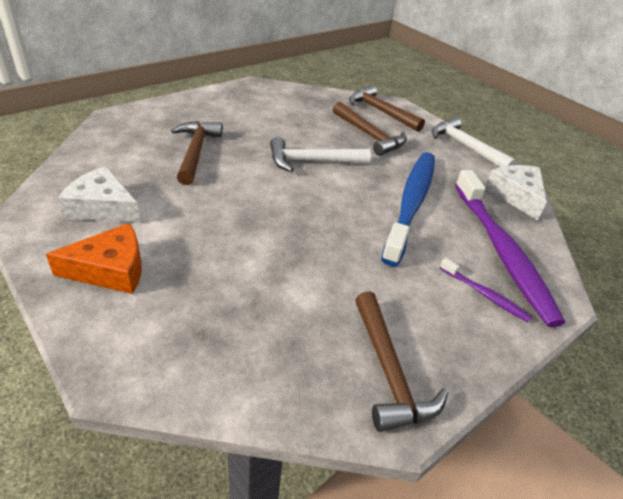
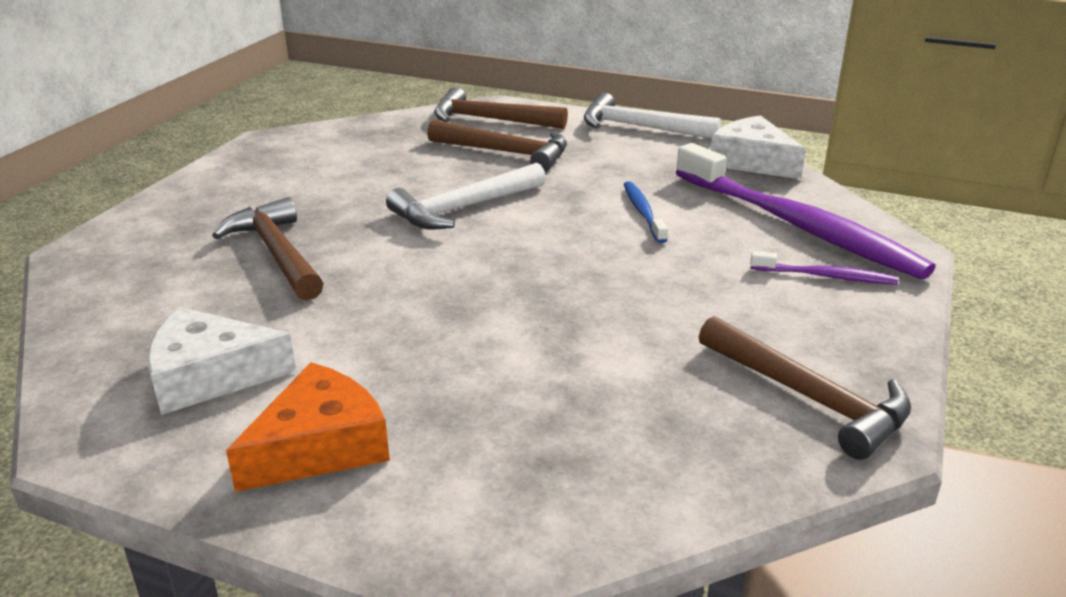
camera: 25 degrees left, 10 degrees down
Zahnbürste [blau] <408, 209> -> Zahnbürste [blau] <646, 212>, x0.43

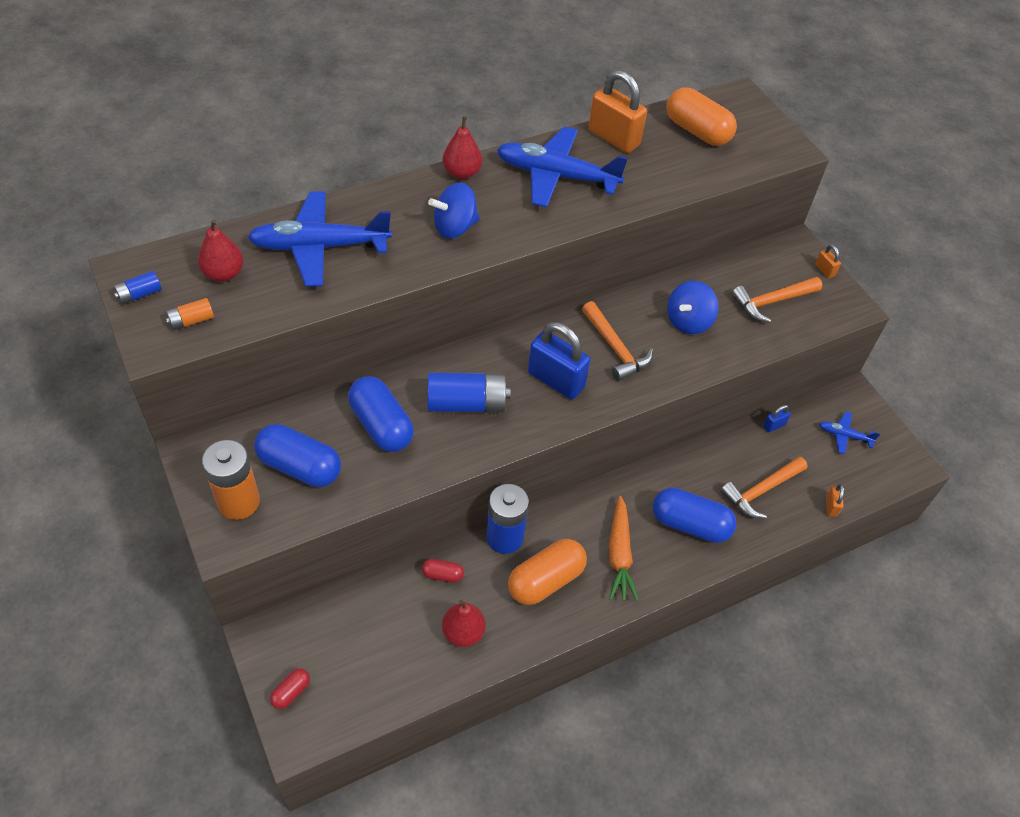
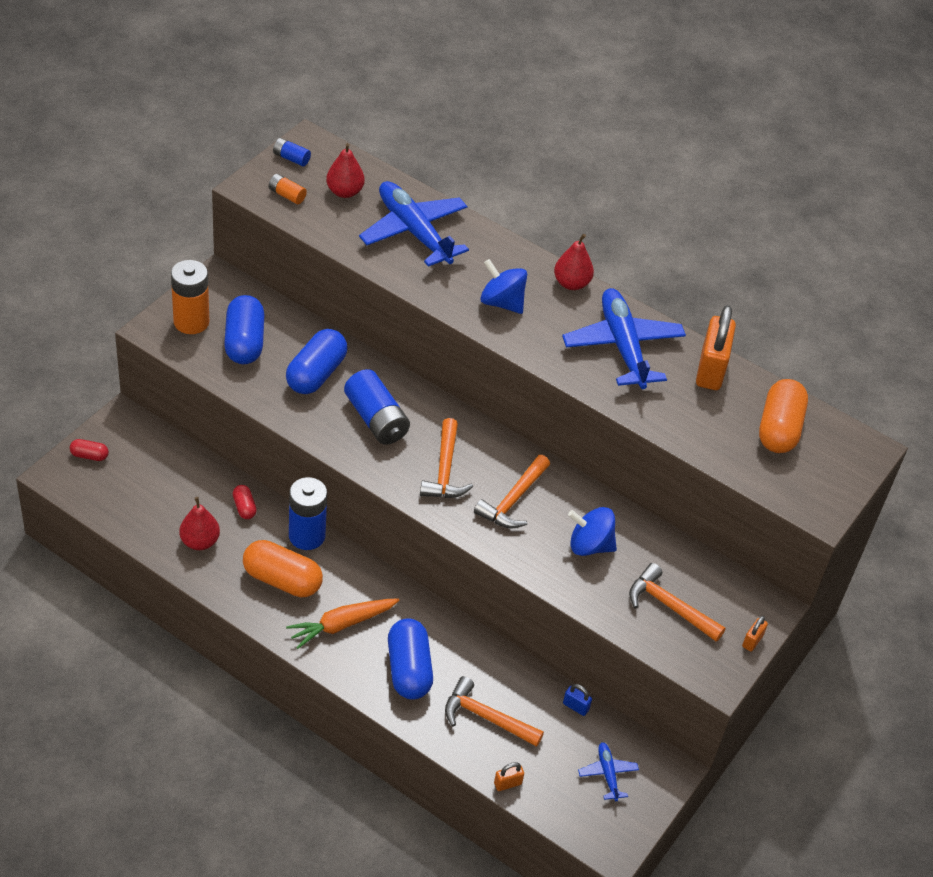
camera: 60 degrees right, 5 degrees down
Vorhängeschloss [blau] <559, 360> -> Hammer [orange] <446, 458>

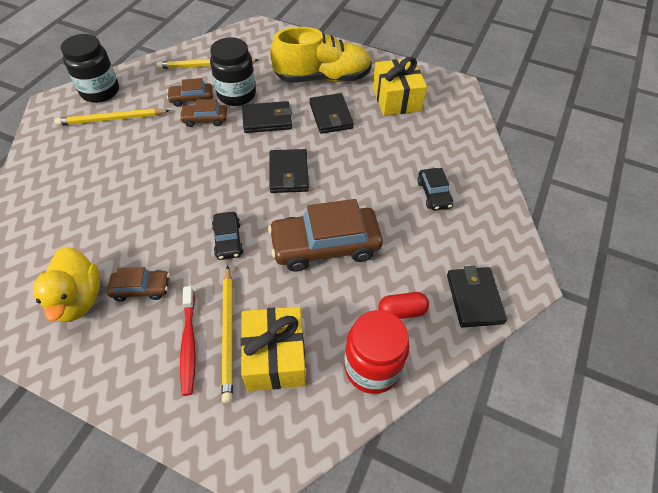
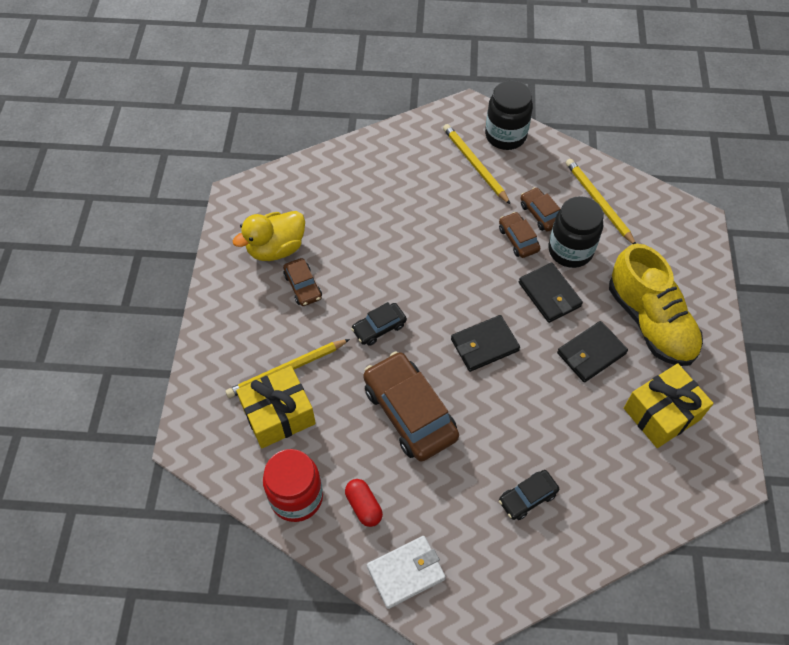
camera: 70 degrees right, 5 degrees up
Geldbörse [schwarz] <477, 297> -> Geldbörse [weiß] <406, 572>
Zahnbürste [rot] <188, 341> -> none

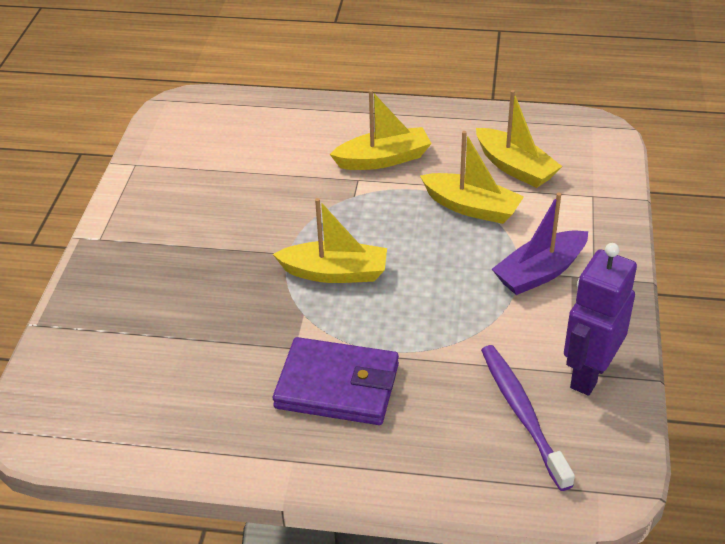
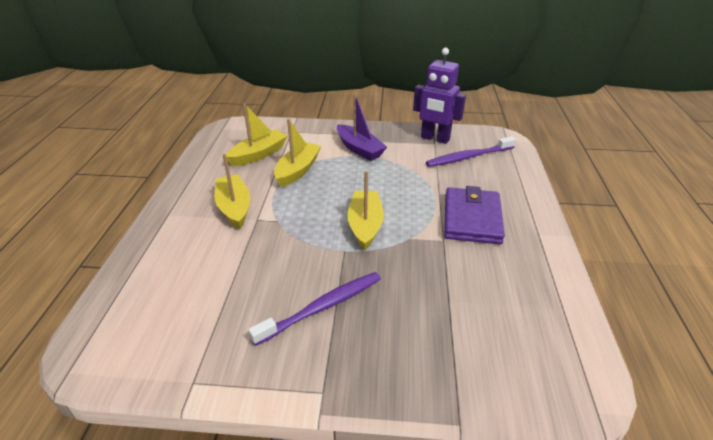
camera: 95 degrees left, 5 degrees down
none -> Zahnbürste [lila] <314, 309>

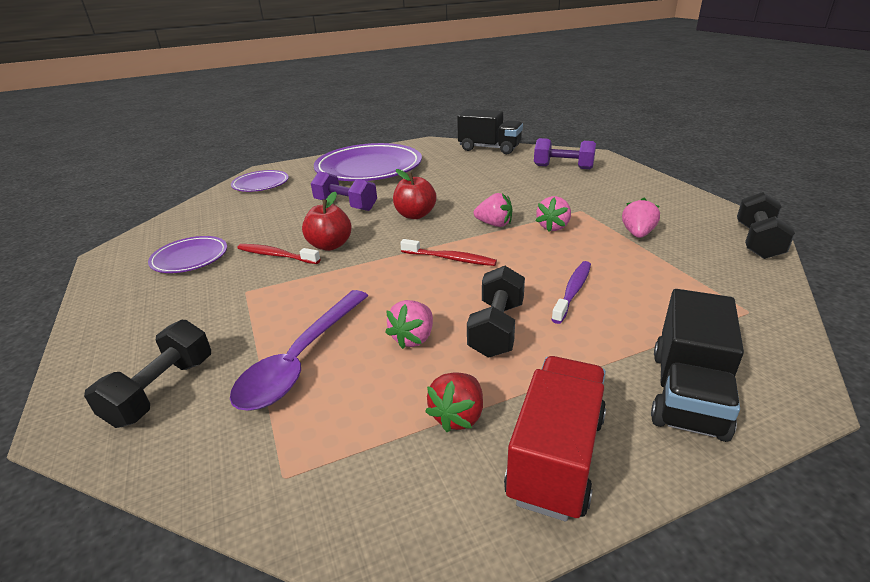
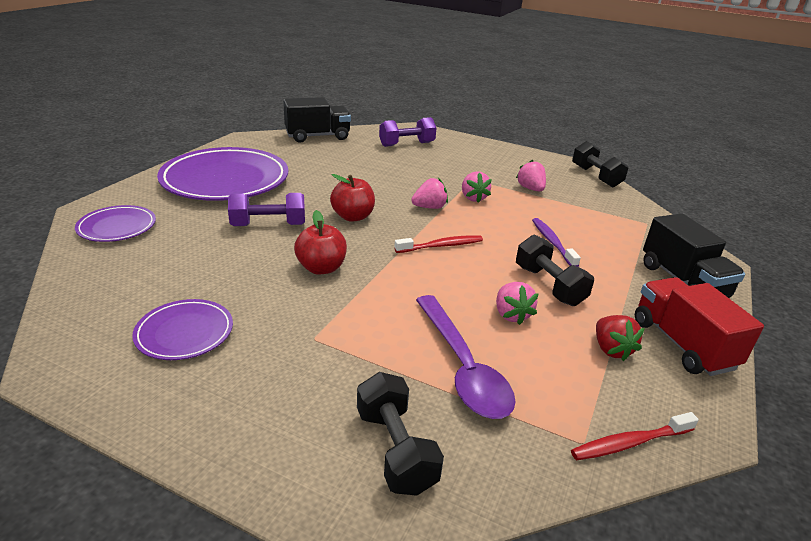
camera: 45 degrees left, 0 degrees up
Zahnbürste [rot] <278, 254> -> Zahnbürste [rot] <635, 436>, move

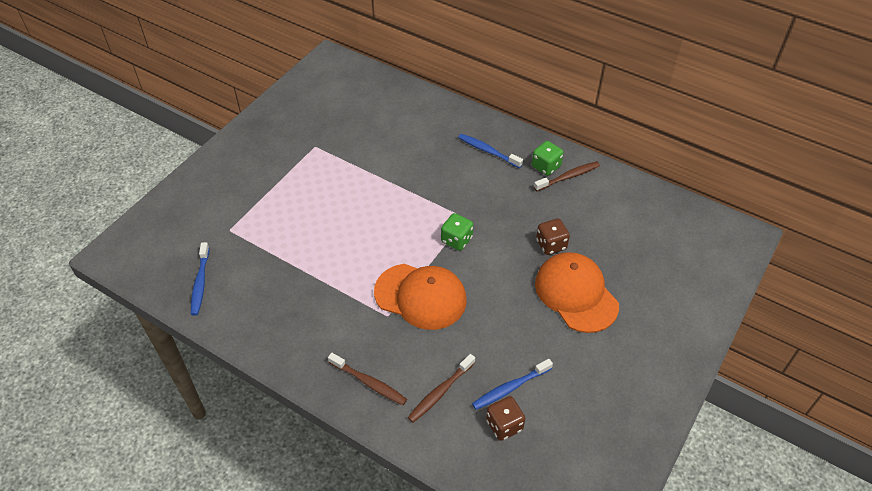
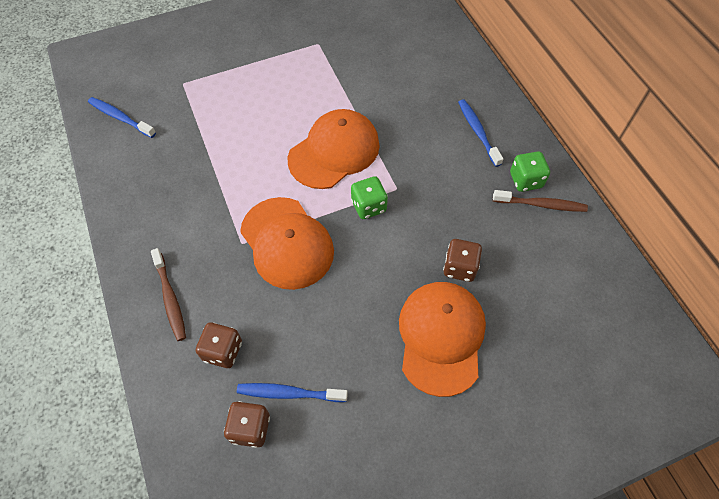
camera: 35 degrees right, 10 degrees up
Zahnbürste [blau] <200, 279> -> Zahnbürste [blau] <122, 117>, 90 degrees clockwise
Zahnbürste [braun] <441, 388> -> Spielwürfel [braun] <219, 345>
none -> Kappe [orange] <334, 149>

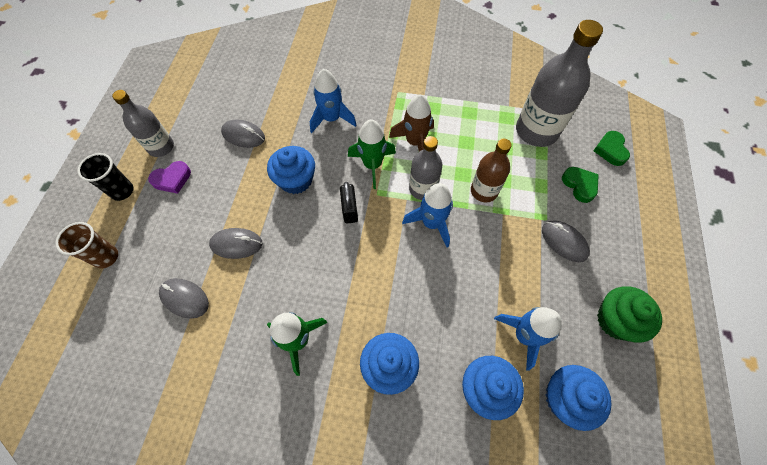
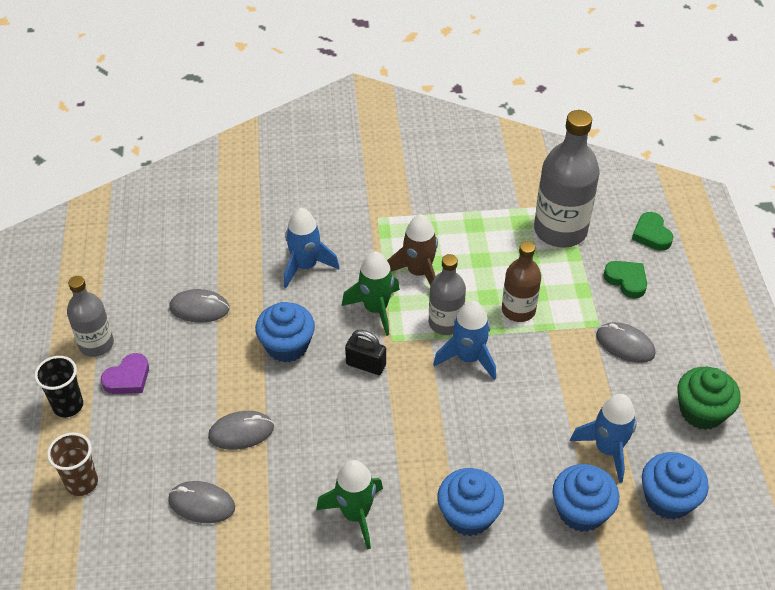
camera: 15 degrees left, 15 degrees down
Vorhängeschloss [schwarz] <349, 202> -> Vorhängeschloss [schwarz] <365, 352>, 45 degrees counterclockwise

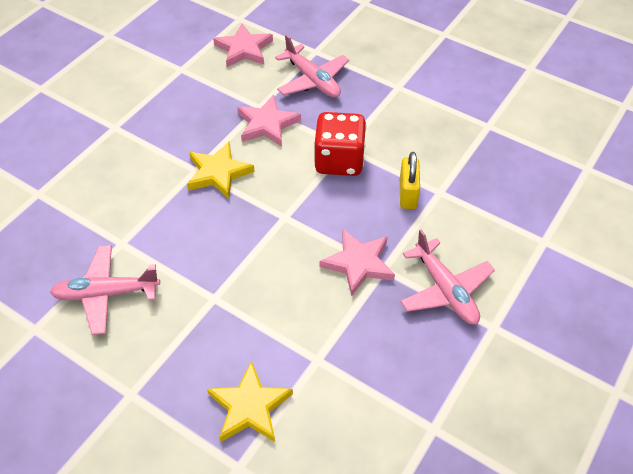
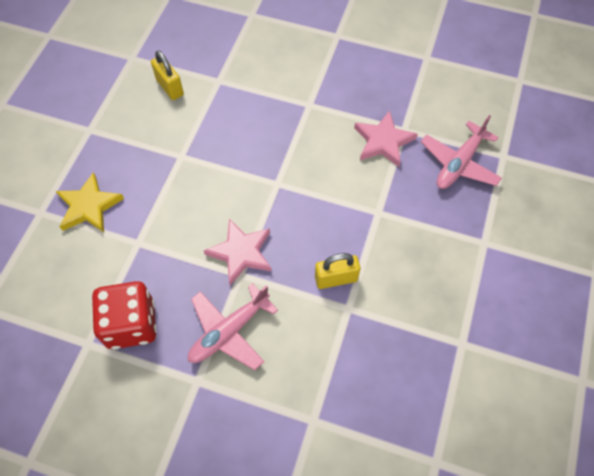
camera: 75 degrees right, 10 degrees up
Stern [rosa] <243, 45> -> none
Spielwürfel [rot] <340, 144> -> Spielwürfel [rot] <124, 315>, move
Stern [gelb] <221, 170> -> none
Flugzeug [rosa] <105, 290> -> Vorhängeschloss [gelb] <167, 75>

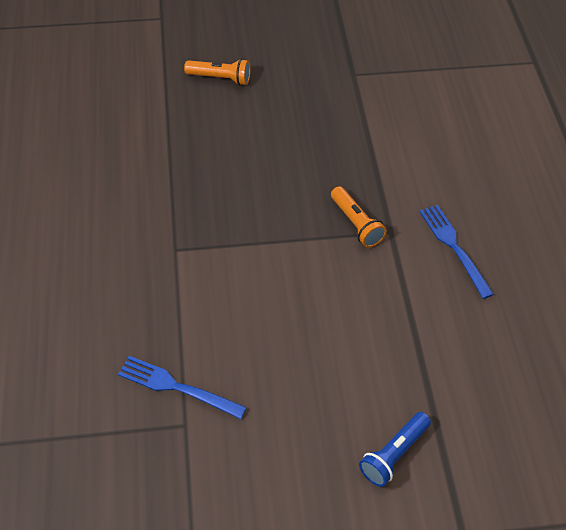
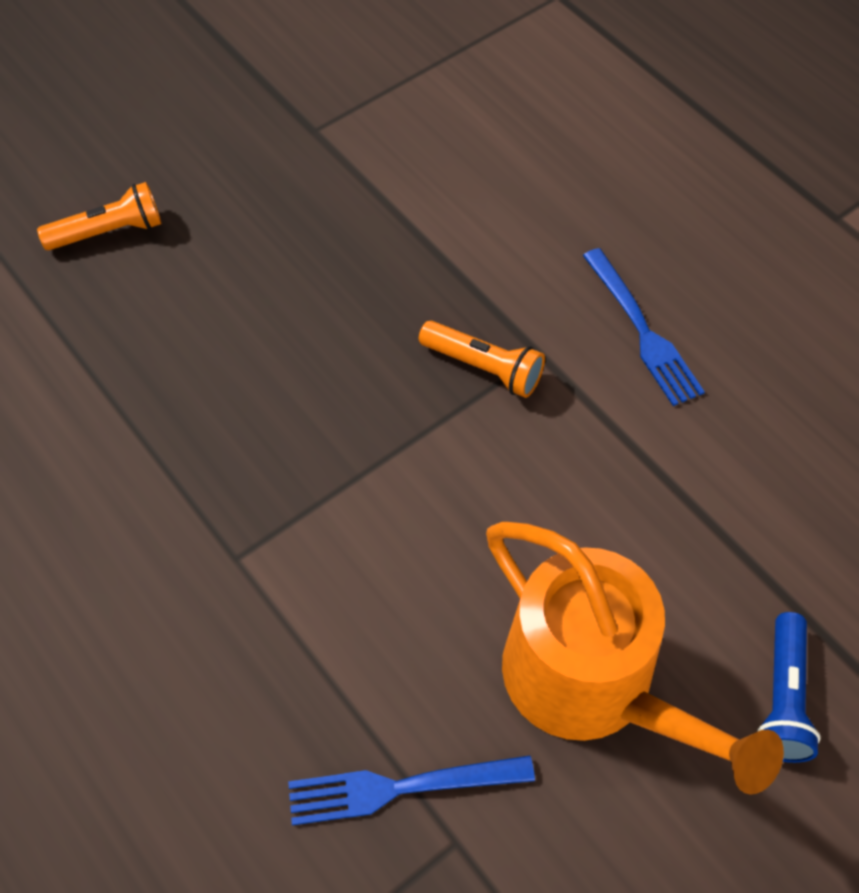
camera: 30 degrees left, 5 degrees up
Gabel [blau] <457, 252> -> Gabel [blau] <644, 327>, 150 degrees counterclockwise
none -> Gießkanne [orange] <635, 658>

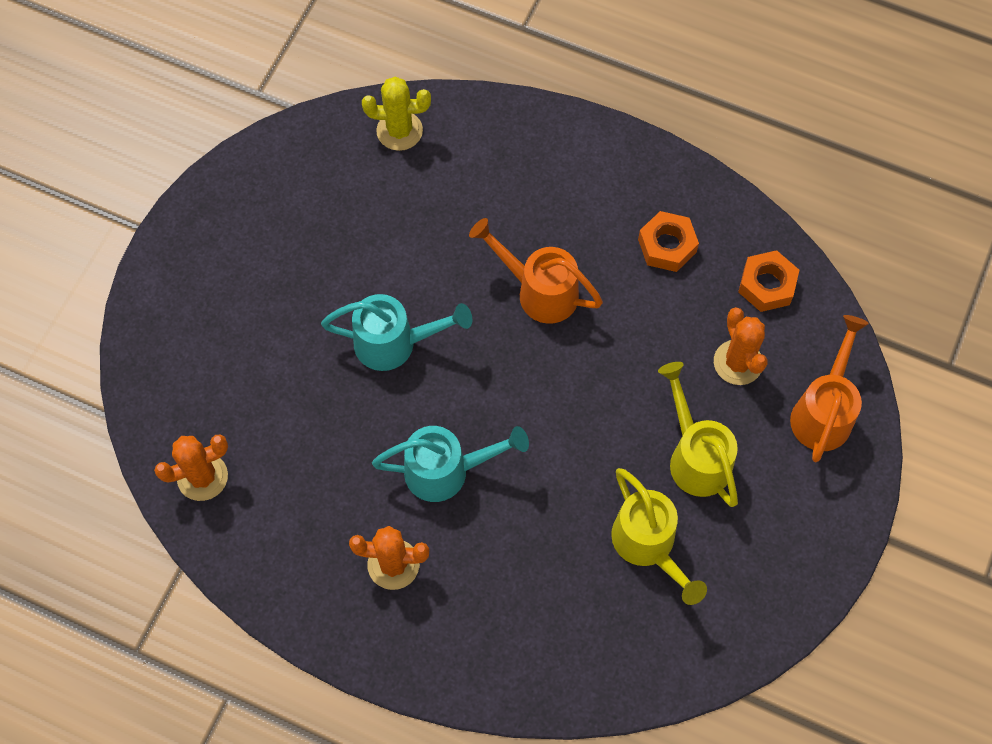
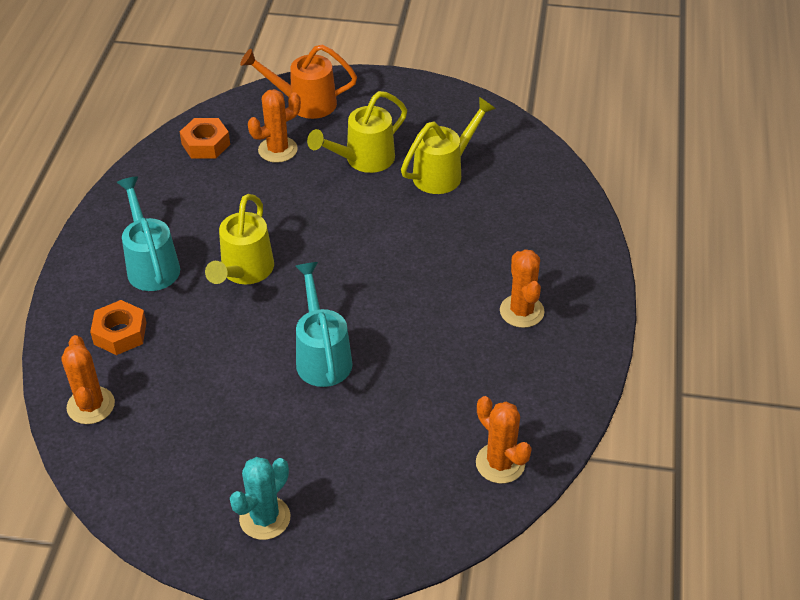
camera: 105 degrees left, 20 degrees down
Kaktus [gelb] <396, 114> -> Kaktus [orange] <88, 379>
Sechskantmutter [orange] <668, 241> -> Sechskantmutter [orange] <118, 327>, move
Gießkanne [orange] <536, 271> -> Gießkanne [gelb] <239, 239>
Gießkanne [türkis] <450, 464> -> Gießkanne [türkis] <148, 233>, move
none -> Kaktus [türkis] <260, 498>

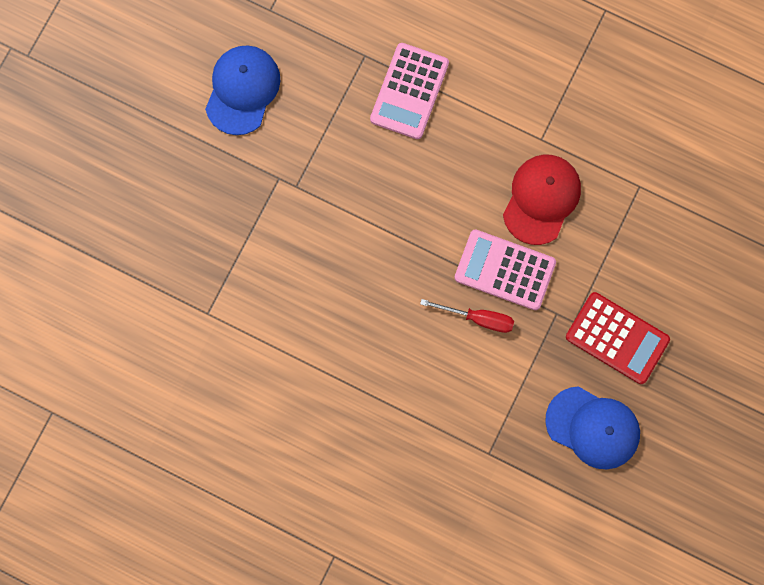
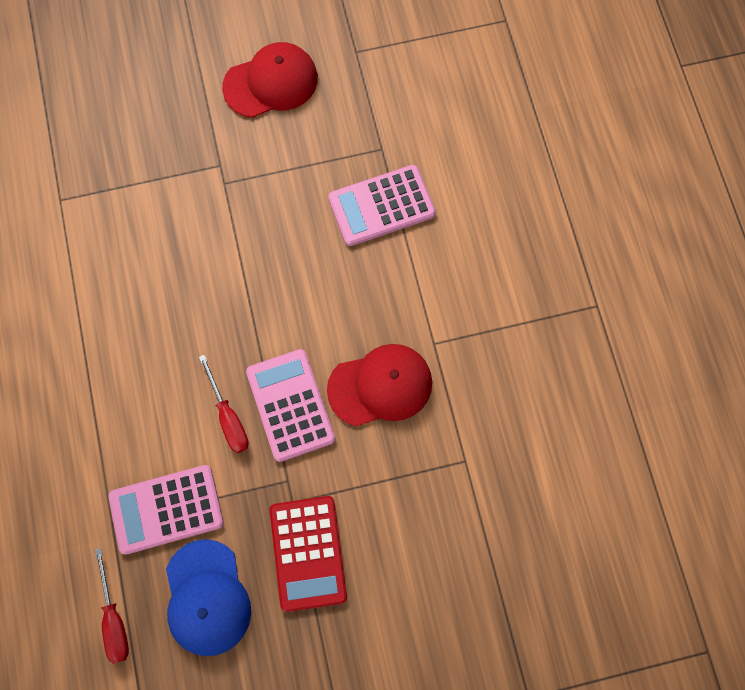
camera: 50 degrees right, 5 degrees down
Kappe [blau] <242, 90> -> Kappe [rot] <270, 80>
none -> Taschenrechner [rosa] <166, 510>
none -> Schraubenzieher [rot] <112, 606>

